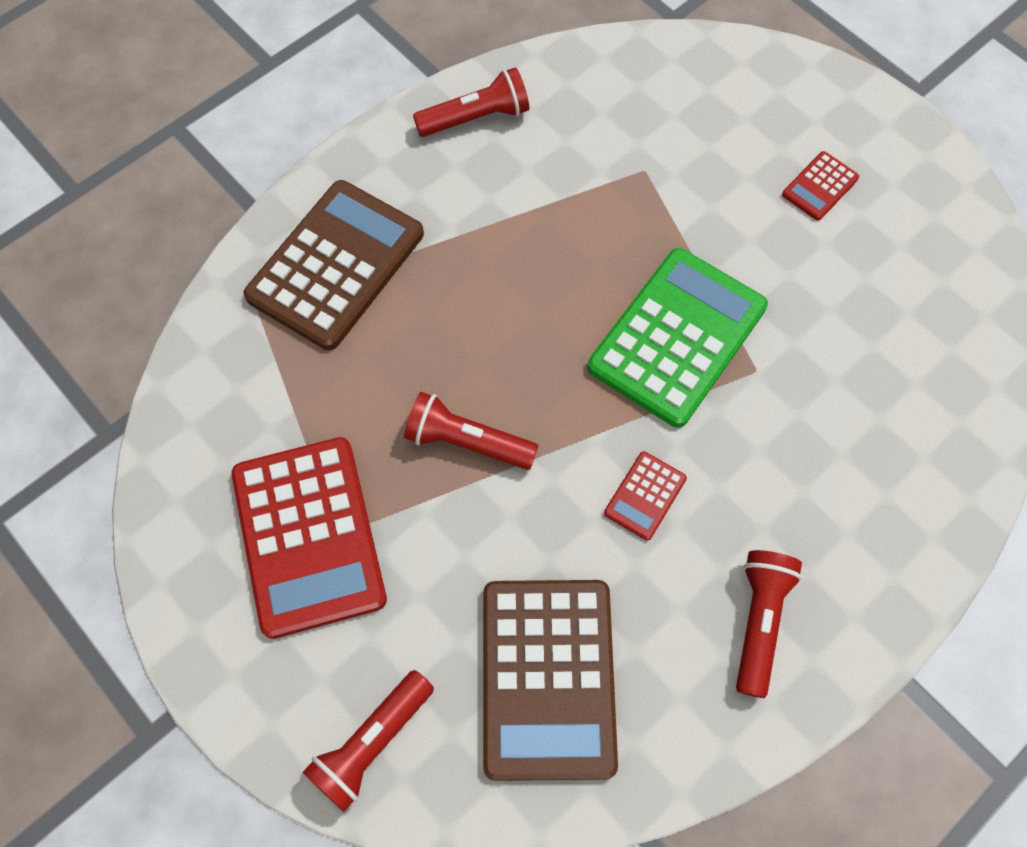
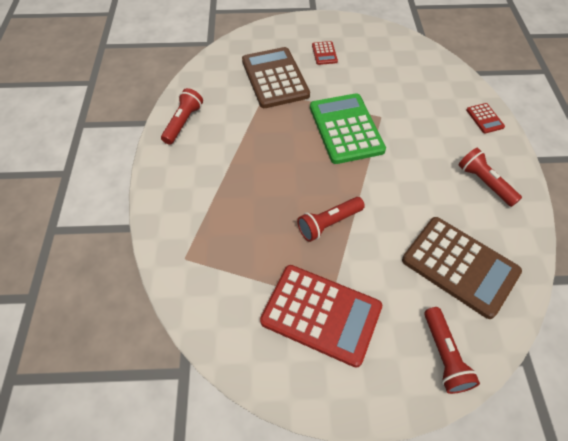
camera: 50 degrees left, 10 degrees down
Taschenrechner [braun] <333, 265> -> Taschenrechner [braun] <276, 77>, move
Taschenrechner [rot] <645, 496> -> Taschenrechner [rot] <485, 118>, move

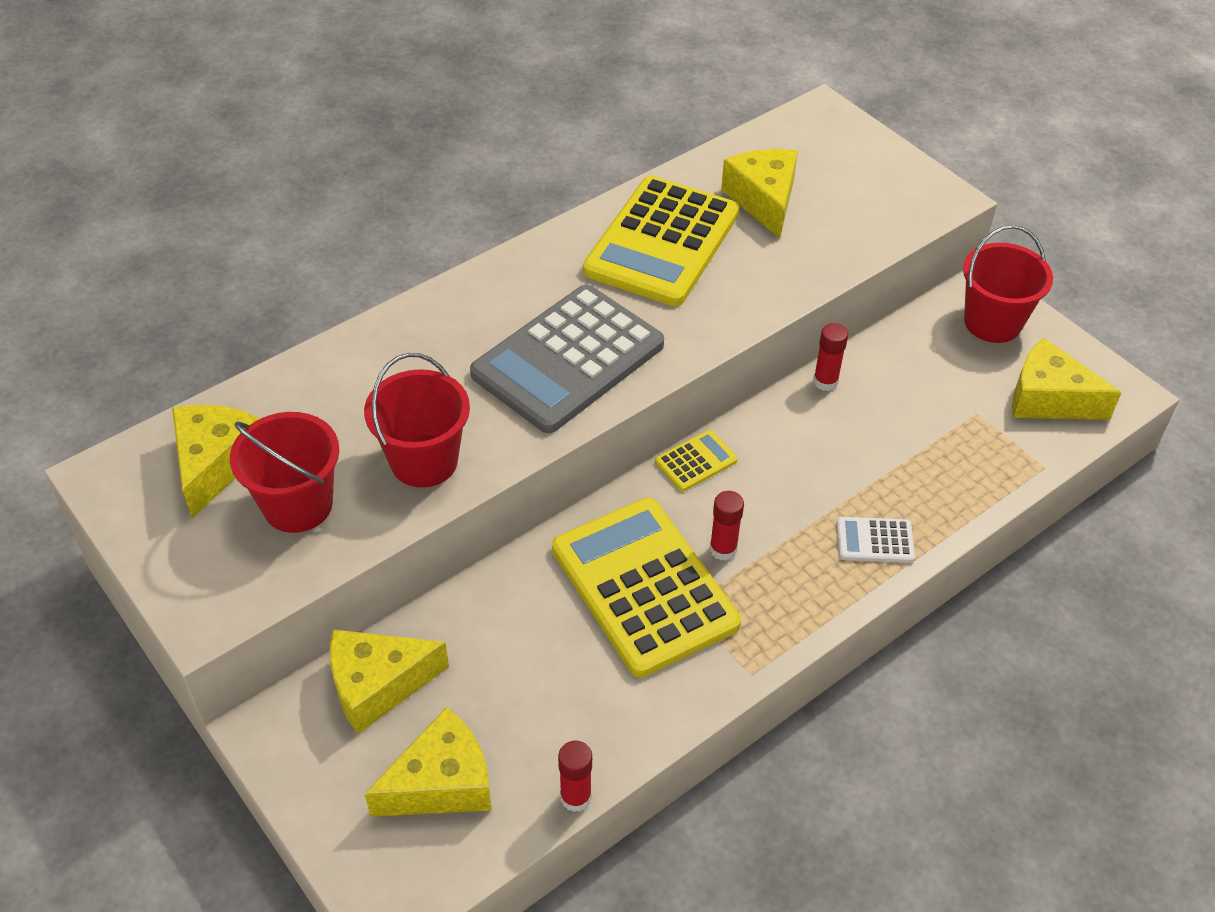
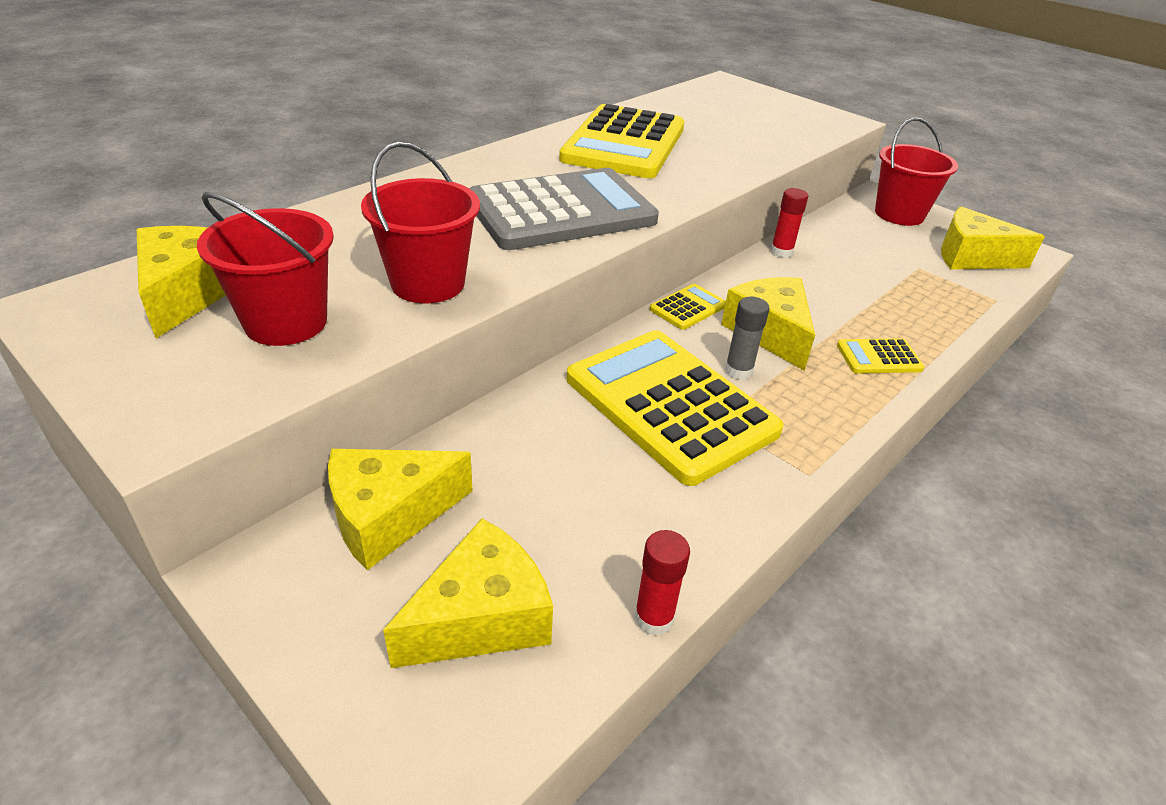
camera: 10 degrees left, 10 degrees down
Käse [gelb] <759, 193> -> Käse [gelb] <768, 324>, move
Taschenrechner [grau] <567, 359> -> Taschenrechner [grau] <564, 209>, 150 degrees counterclockwise
Klebestift [rot] <727, 526> -> Klebestift [grau] <747, 338>
Taschenrechner [weiß] <876, 540> -> Taschenrechner [gelb] <880, 356>

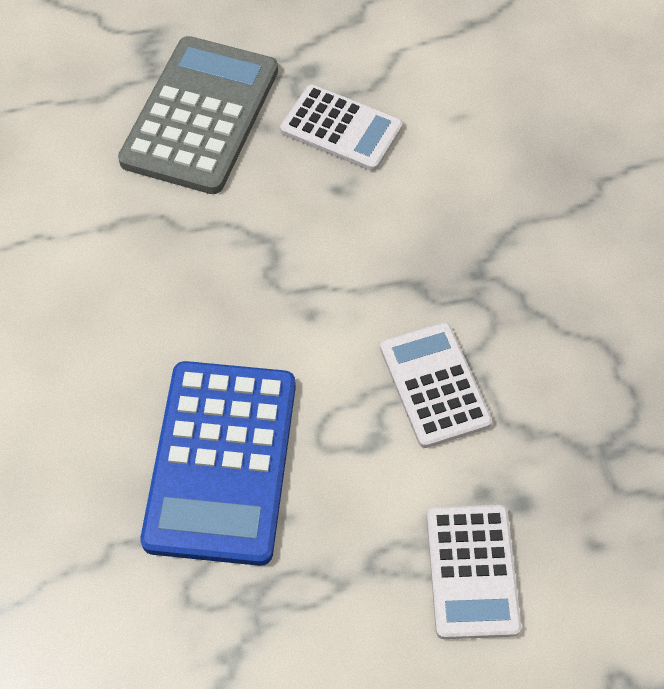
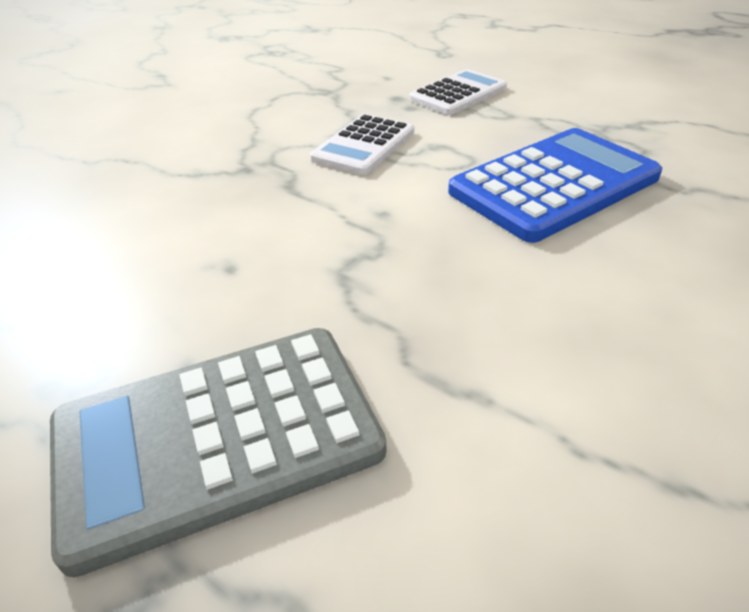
camera: 130 degrees left, 20 degrees down
Taschenrechner [weiß] <341, 127> -> none

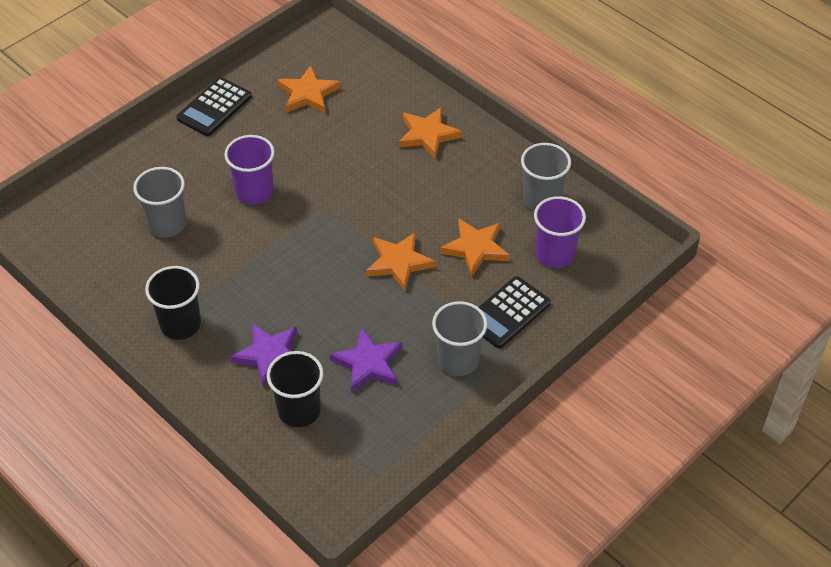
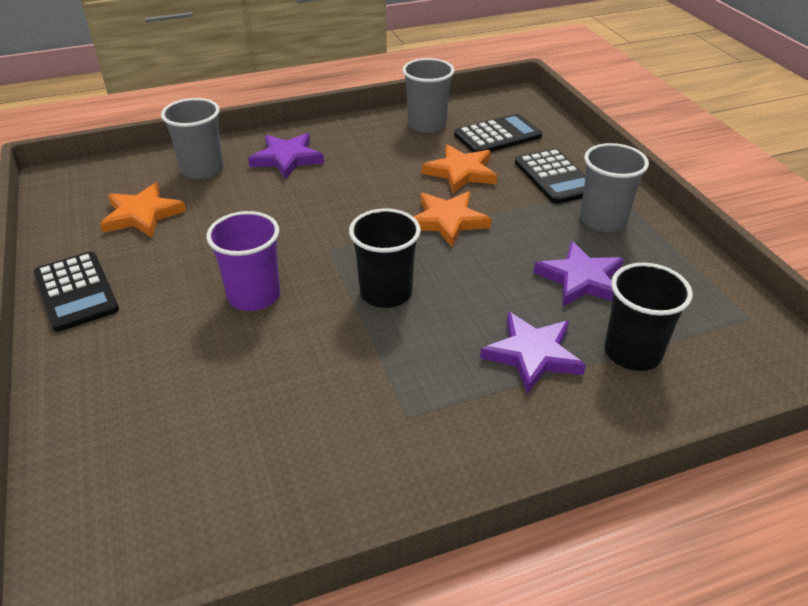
camera: 65 degrees left, 10 degrees down
Stern [orange] <430, 133> -> Stern [lila] <286, 156>
Becher [grau] <159, 202> -> Becher [grau] <192, 138>, move
Becher [lila] <560, 232> -> Taschenrechner [schwarz] <498, 133>
Becher [schwarz] <173, 303> -> Becher [schwarz] <385, 258>, move

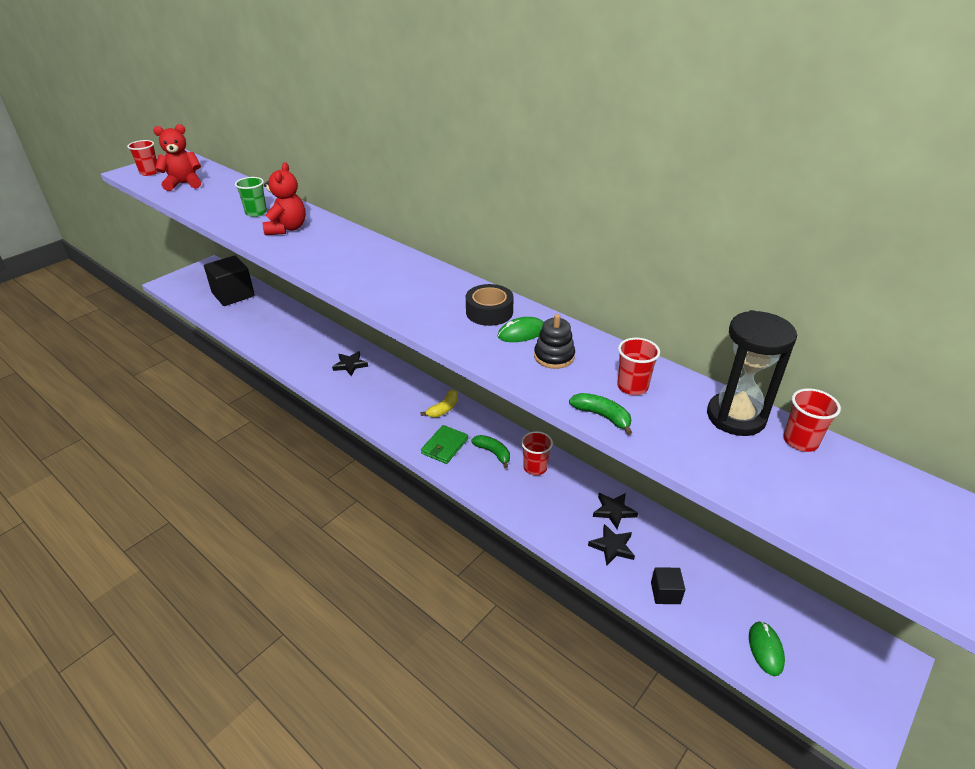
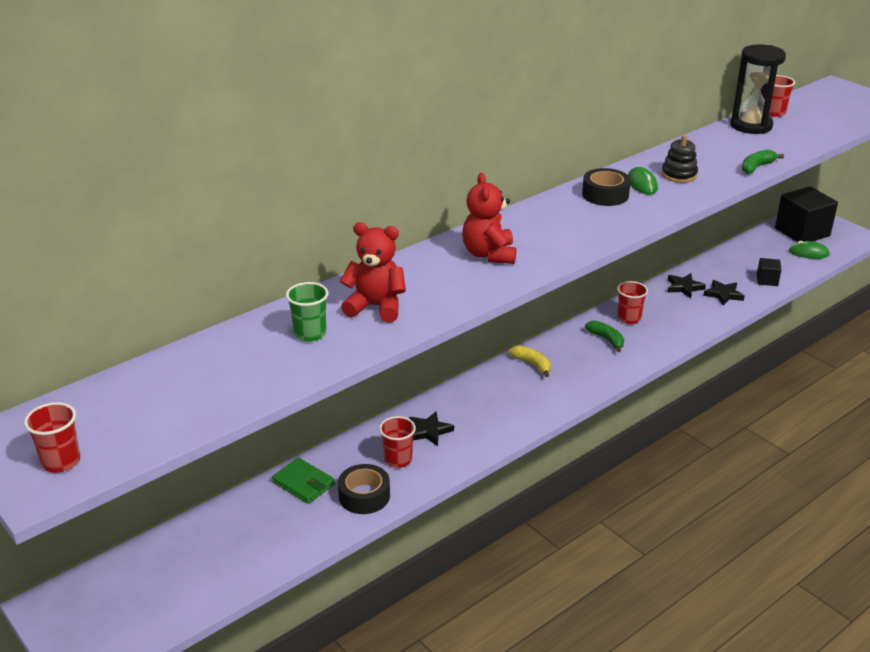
camera: 80 degrees left, 5 degrees down
Teddybär [rot] <177, 157> -> Teddybär [rot] <489, 218>, move
Kubus [schwarz] <229, 280> -> Kubus [schwarz] <806, 214>, move
Becher [rot] <638, 366> -> Becher [rot] <397, 442>, move
Geldbörse [grün] <444, 444> -> Geldbörse [grün] <303, 481>, move
Banane [grün] <490, 451> -> Banane [grün] <604, 336>, 90 degrees clockwise
none -> Klebeband [schwarz] <364, 489>

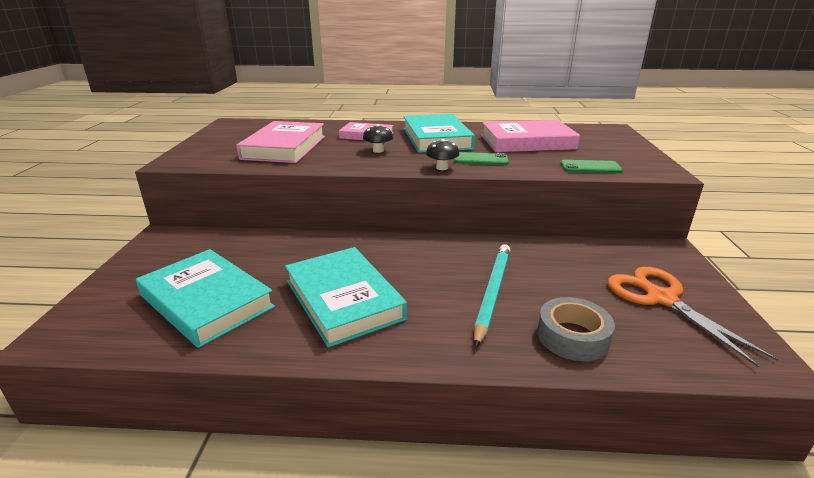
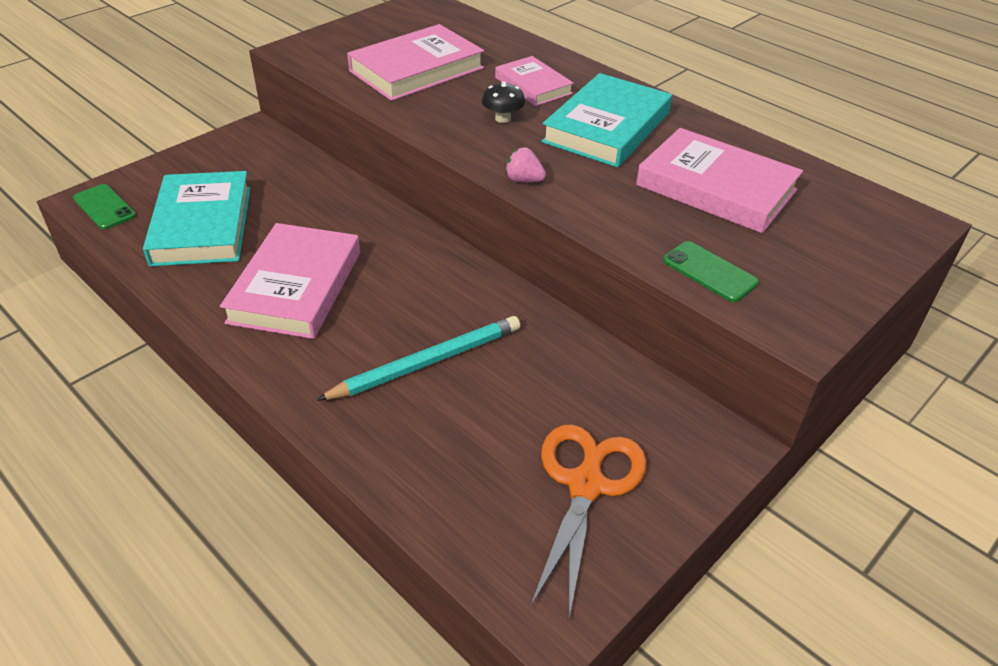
camera: 40 degrees right, 15 degrees up
Pilz [schwarz] <443, 154> -> Erdbeere [rosa] <525, 164>
Handy [grün] <481, 158> -> Handy [grün] <104, 206>, move
Buch [türkis] <346, 297> -> Buch [rosa] <290, 281>
Klebeband [grau] <576, 329> -> none

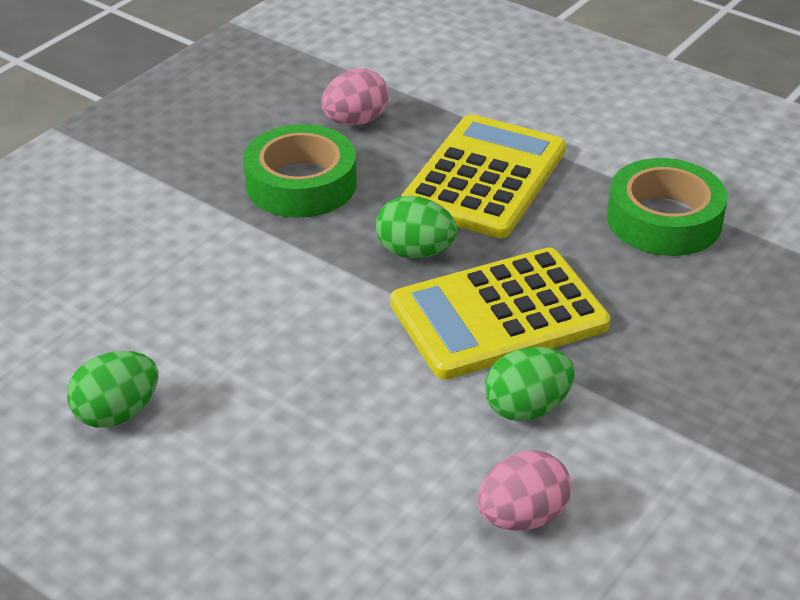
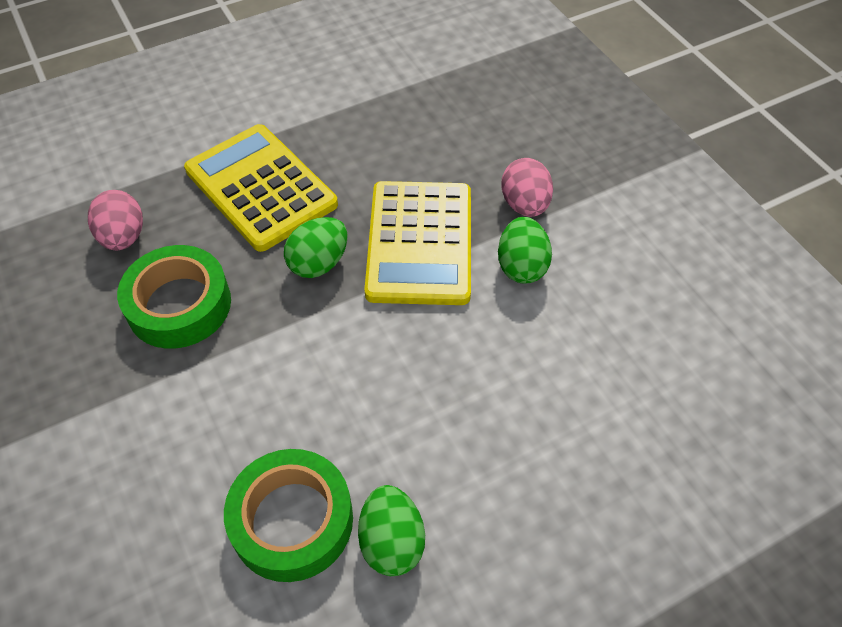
camera: 65 degrees left, 15 degrees up
Klebeband [grün] <667, 207> -> Klebeband [grün] <288, 515>, move
Ei [rosa] <524, 490> -> Ei [rosa] <527, 187>, move

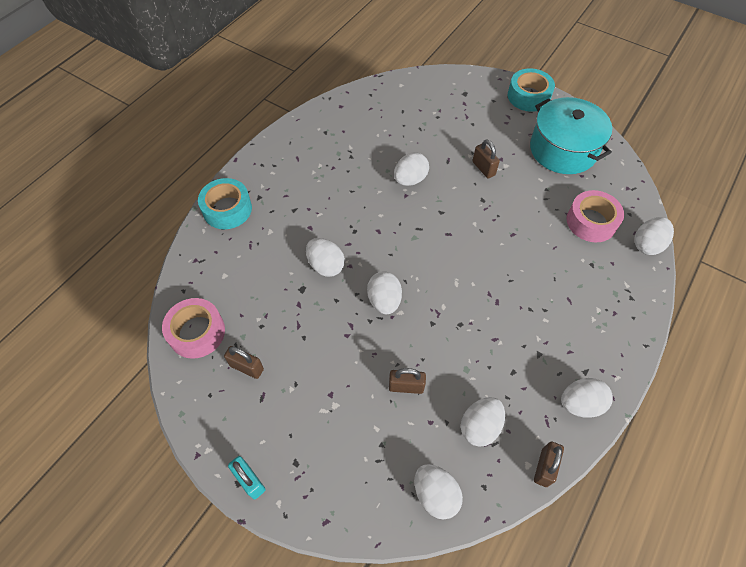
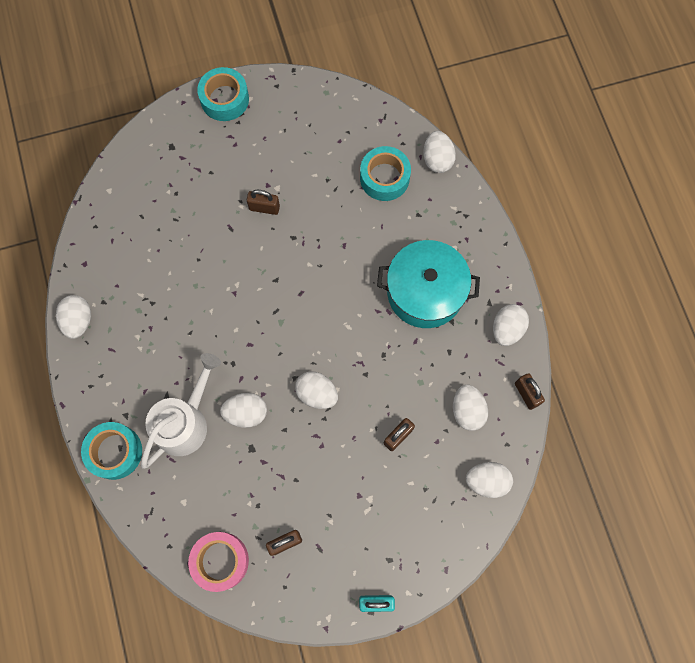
camera: 50 degrees left, 15 degrees up
Kochtopf [türkis] <571, 135> -> Kochtopf [türkis] <428, 284>, move
Ei [weiß] <411, 169> -> Ei [weiß] <73, 317>, move
Klebeband [rosa] <595, 216> -> Klebeband [türkis] <385, 173>
none -> Gießkanne [weiß] <181, 411>

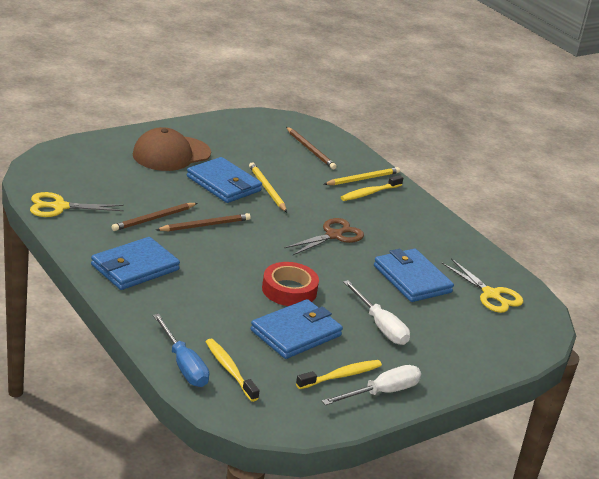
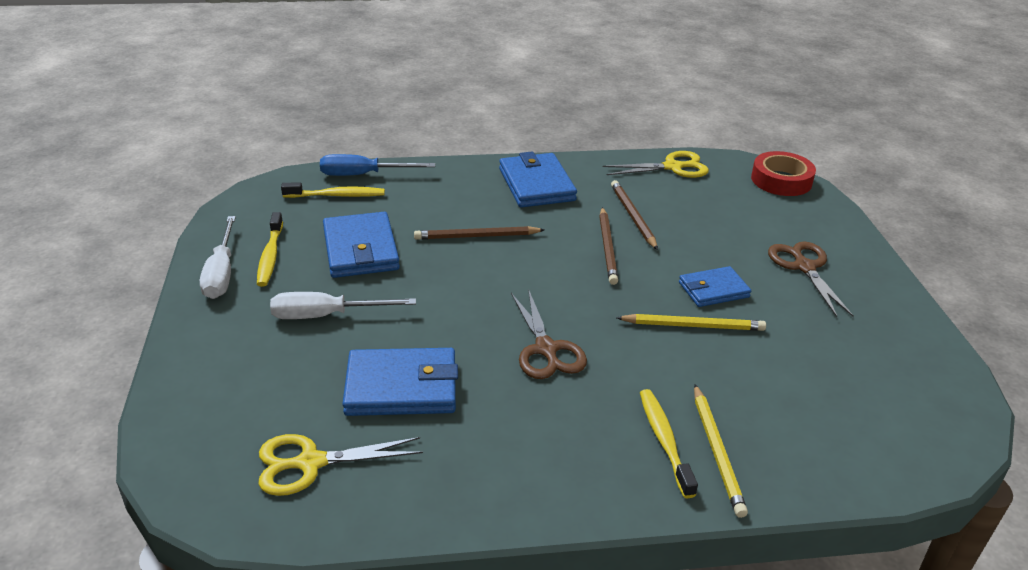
camera: 120 degrees right, 5 degrees up
Kappe [braun] <172, 149> -> Schere [braun] <811, 279>
Bleistift [braun] <311, 148> -> Bleistift [braun] <479, 233>, move
Geldbörse [blau] <224, 180> -> Geldbörse [blau] <715, 286>, x0.63
Schere [gelb] <77, 204> -> Schere [gelb] <656, 164>, 60 degrees clockwise
Klebeband [rot] <290, 284> -> Klebeband [rot] <783, 173>, move

